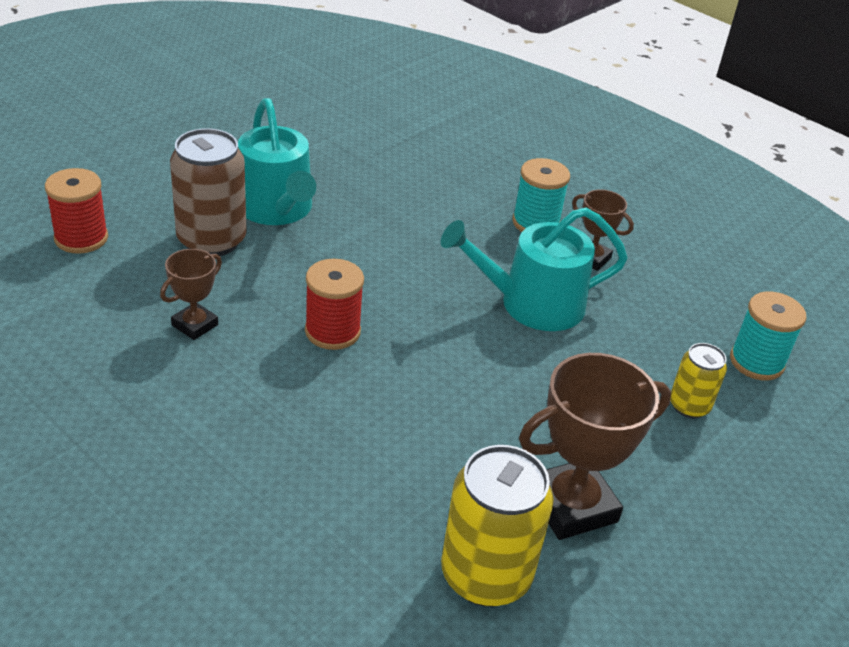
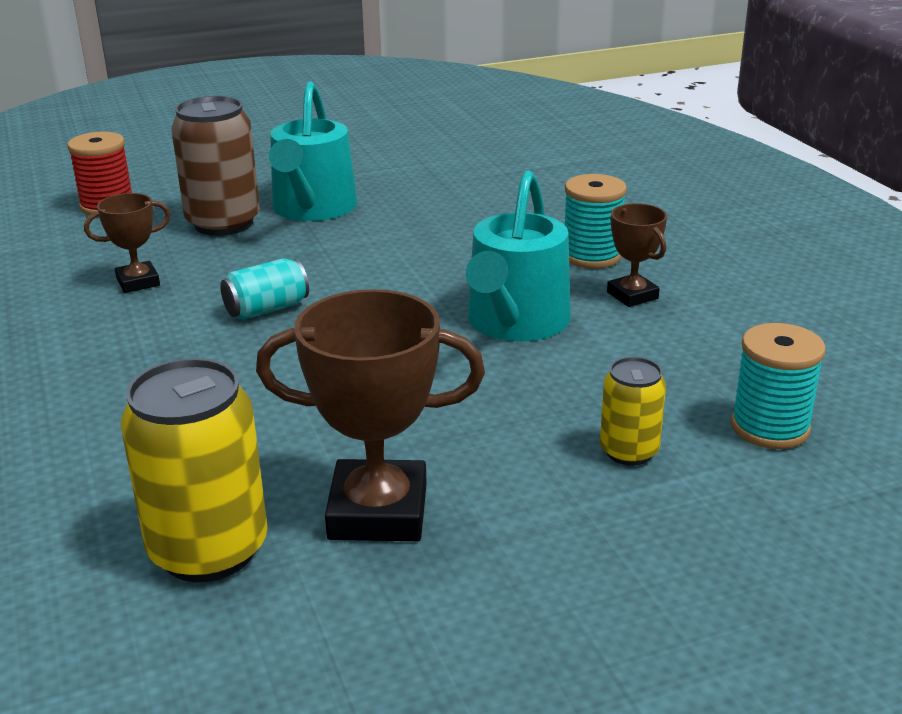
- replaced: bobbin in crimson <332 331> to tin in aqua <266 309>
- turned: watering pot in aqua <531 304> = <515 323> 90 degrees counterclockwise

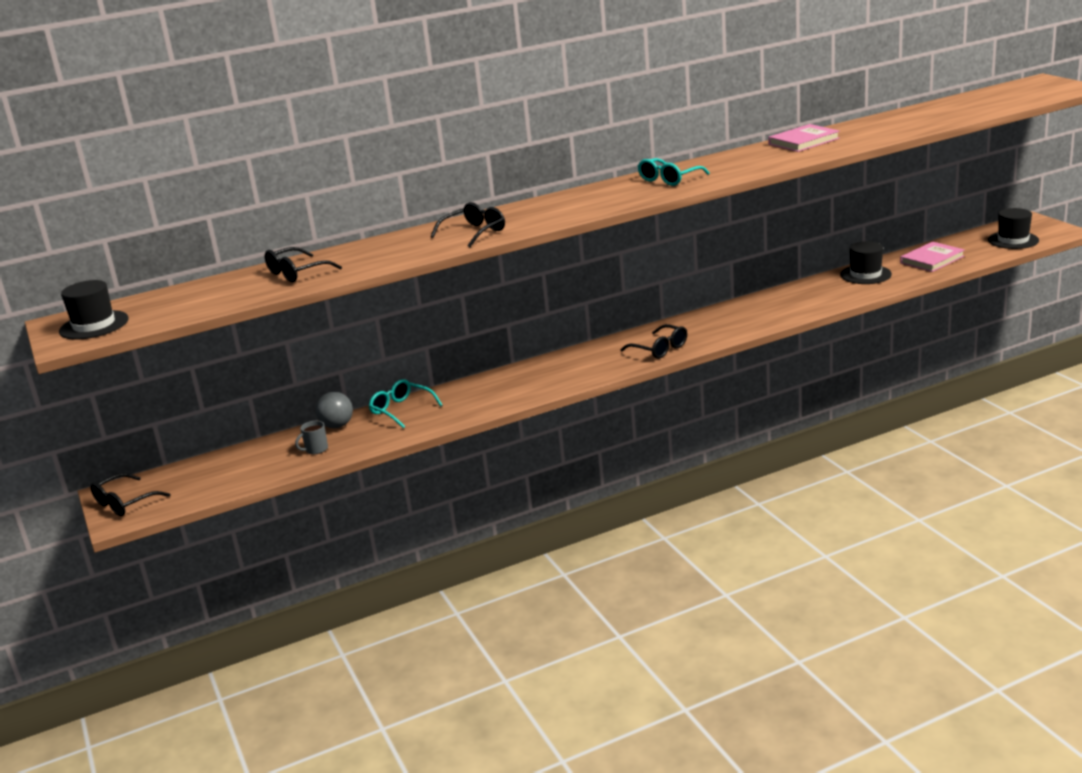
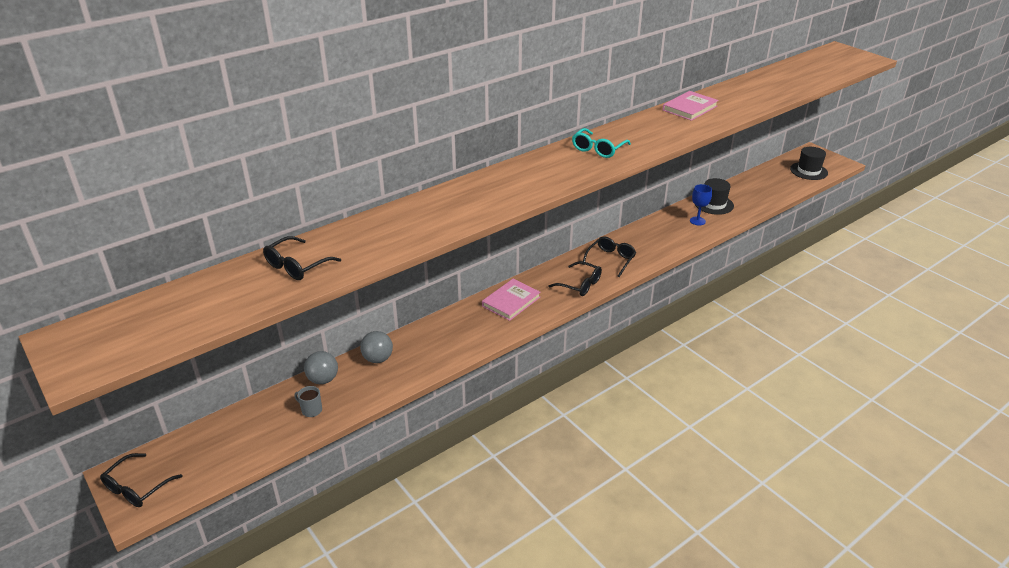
- removed: hat in black <94 325>
- turned: coffee mug in ash-grey <316 449> = <311 410> 75 degrees clockwise
- replaced: glasses in aqua <401 410> to sphere in ash-grey <378 359>
- moved: glasses in black <474 233> to <610 260>
- moved: hardback in rosy <932 260> to <511 301>
- added: goblet in royal blue <697 221>

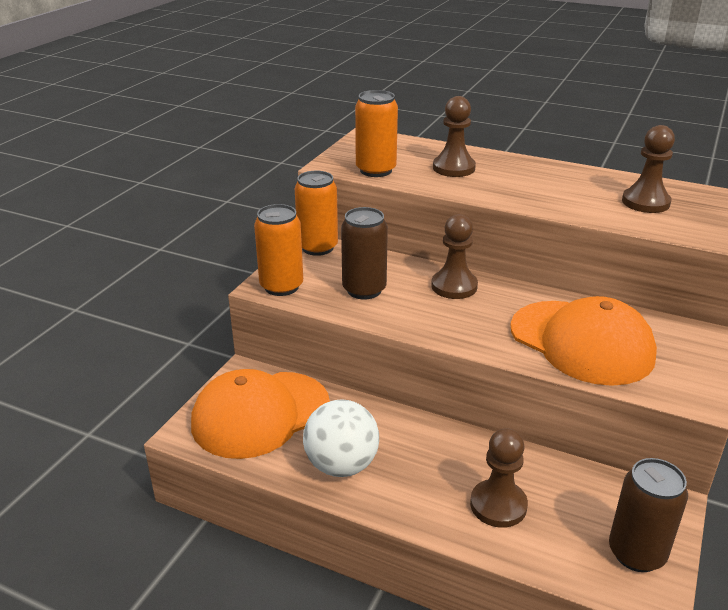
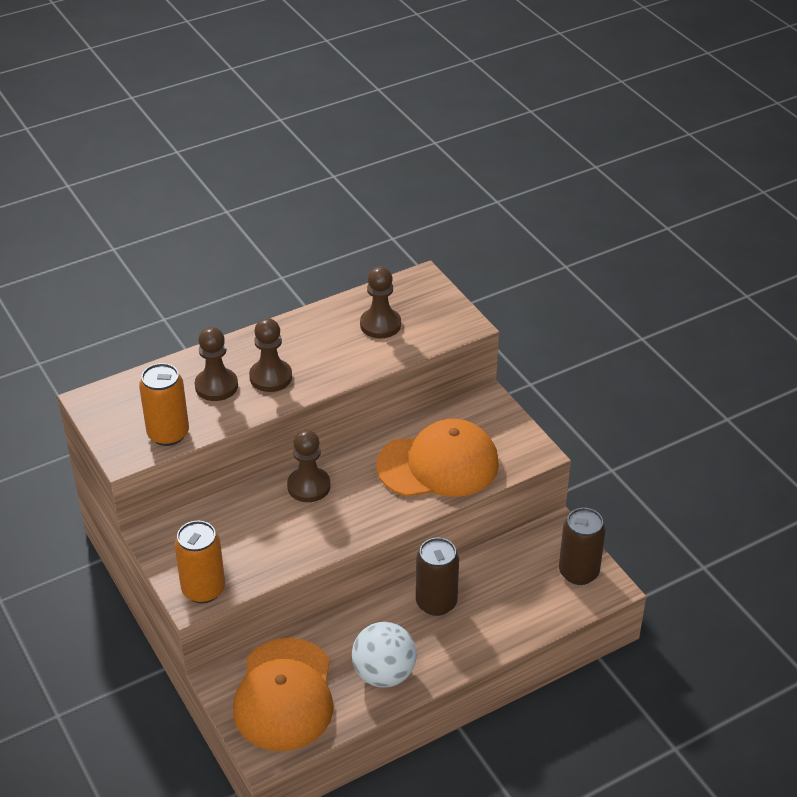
- removed: tin in orange-coloured <317 247>
- moved: tin in brown <364 290> to <436 602>
- moved: pawn in brown <498 505> to <270 377>

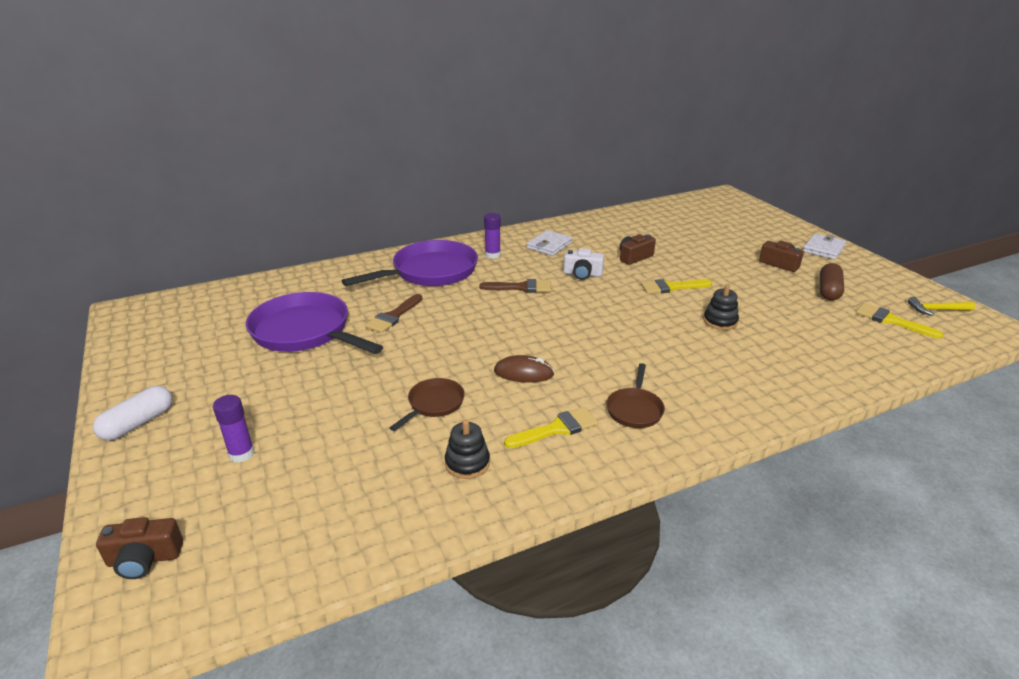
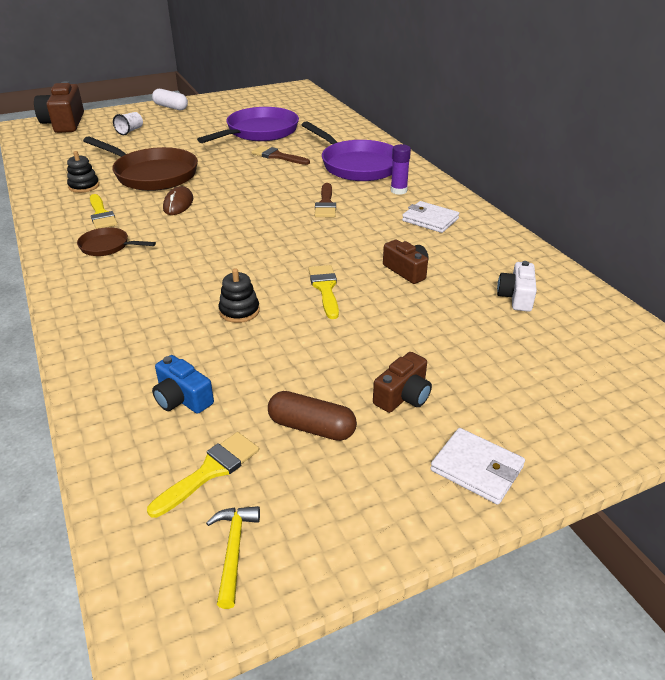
- resized: compact camera in brown <144 559> = <64 123> x1.80
- replaced: stick of glue in violet <241 454> to cup in white <130 131>
- resized: frying pan in brown <434 404> = <152 174> x2.04
- moved: compact camera in white <582 274> to <516 297>
- added: compact camera in royal blue <182 398>

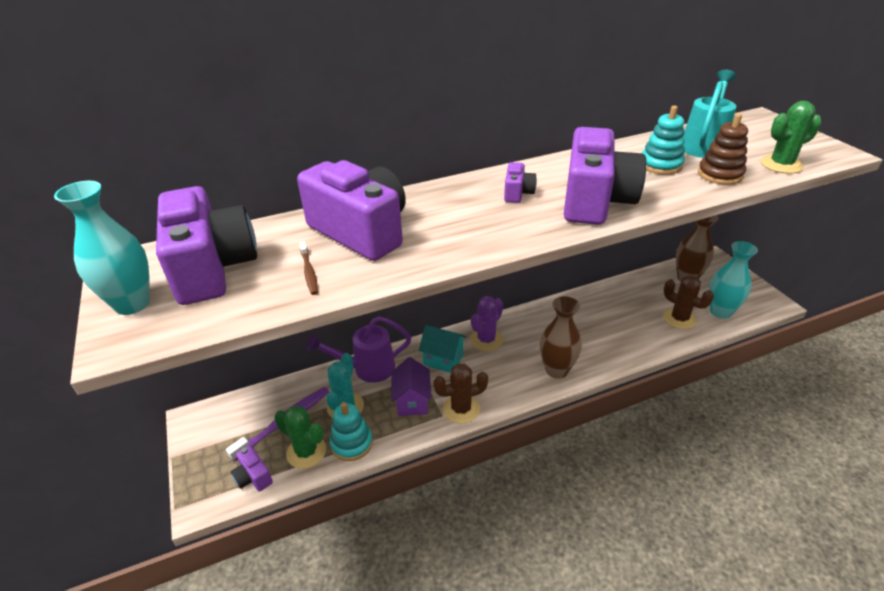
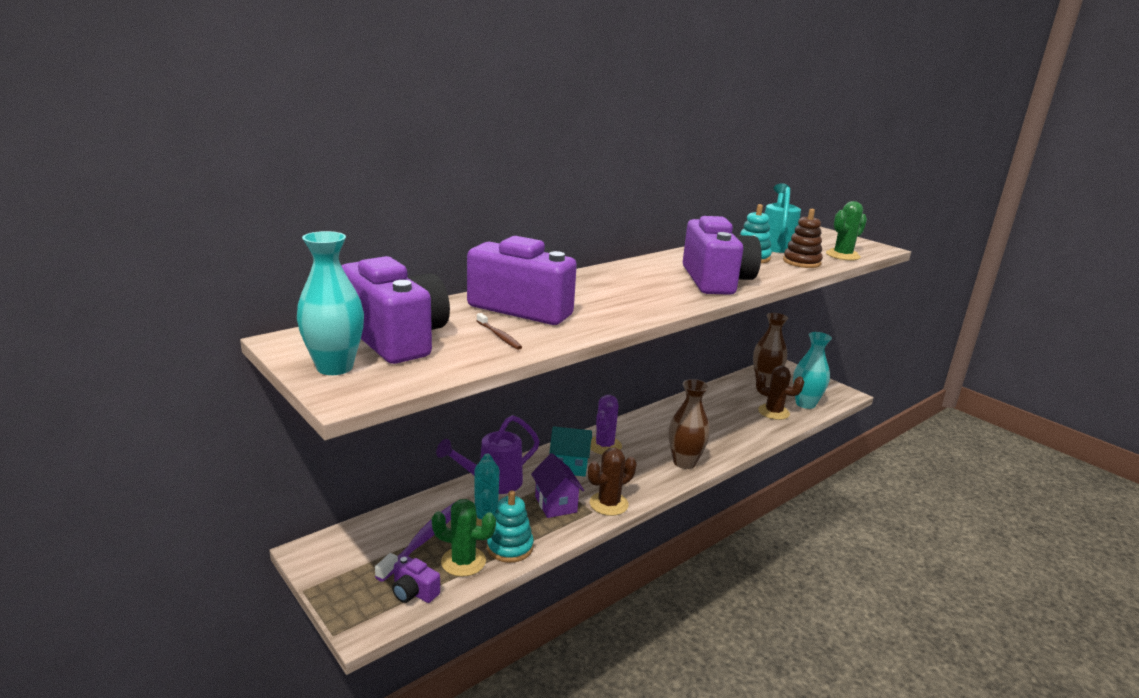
- removed: compact camera in violet <518 193>

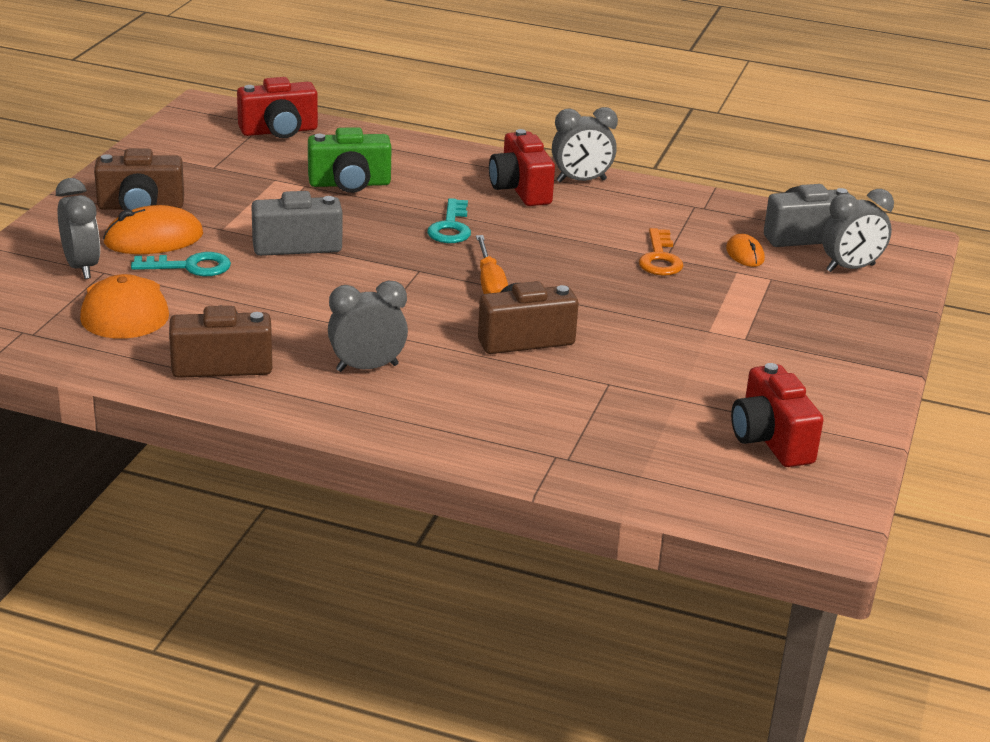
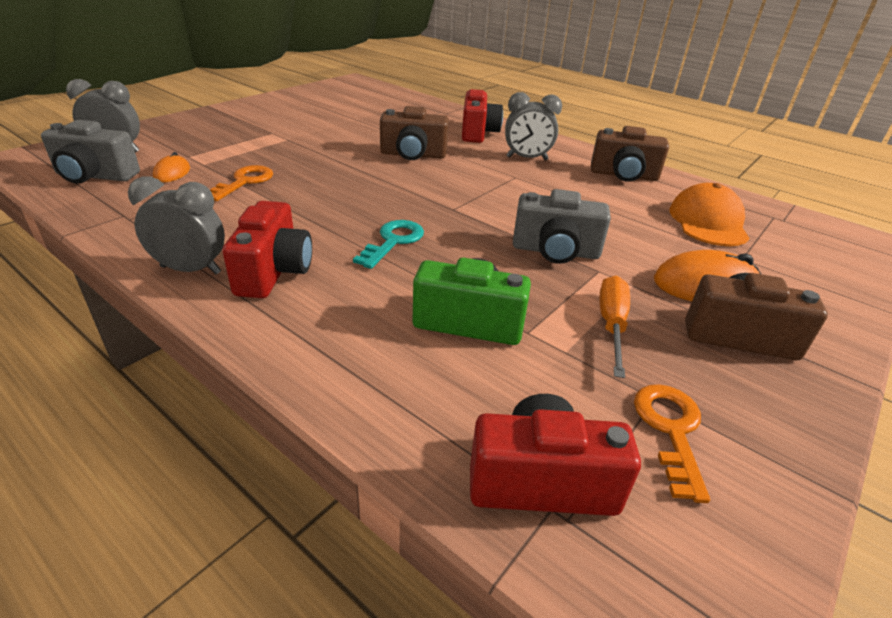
- removed: clock in ash-grey <82 267>
- removed: door key in aqua <190 266>
- moved: flat screwdriver in orange-coloured <490 284> to <611 325>
- moved: compact camera in crimson <770 440> to <478 133>
- added: door key in orange-coloured <670 430>

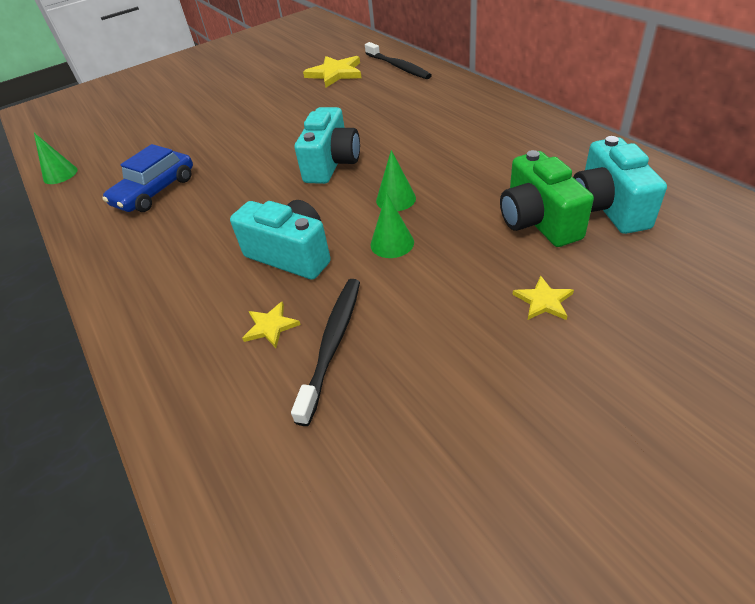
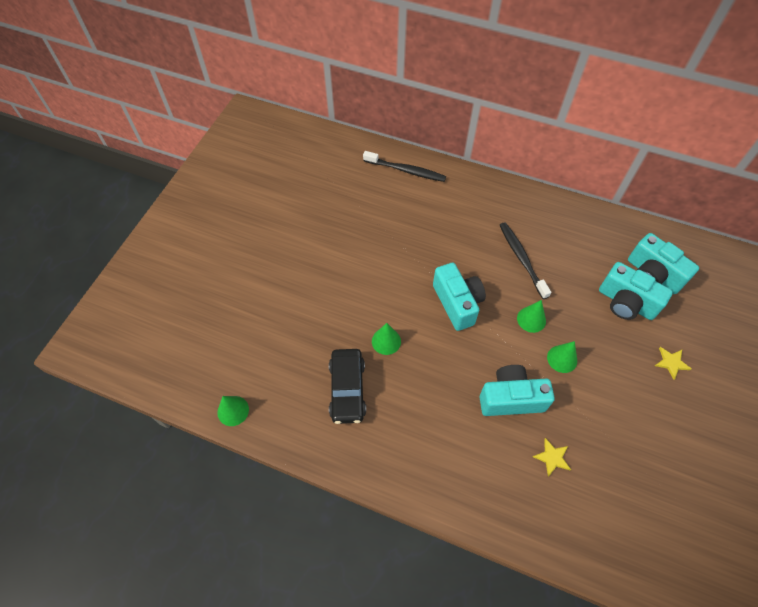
- recoloured: car in royal blue <155 191> to car in black <347 389>
- moved: toothbrush in black <332 345> to <522 259>
- removed: star shape in golden <335 73>
- recoloured: compact camera in leaf-green <537 221> to compact camera in aqua <626 303>
- added: cone in leaf-green <386 341>

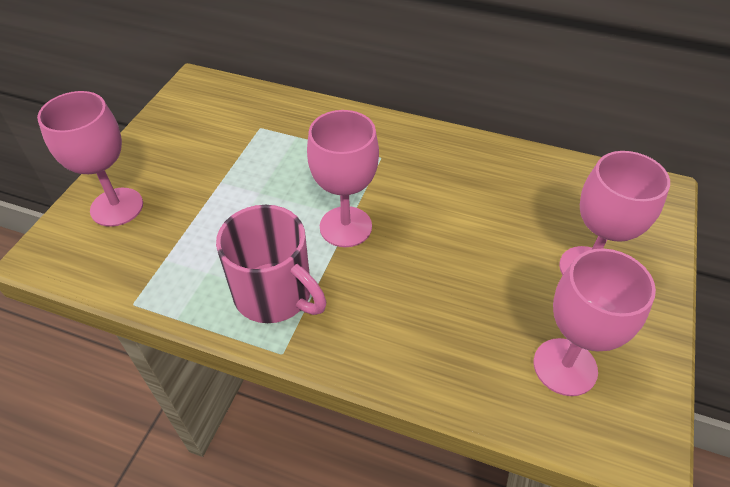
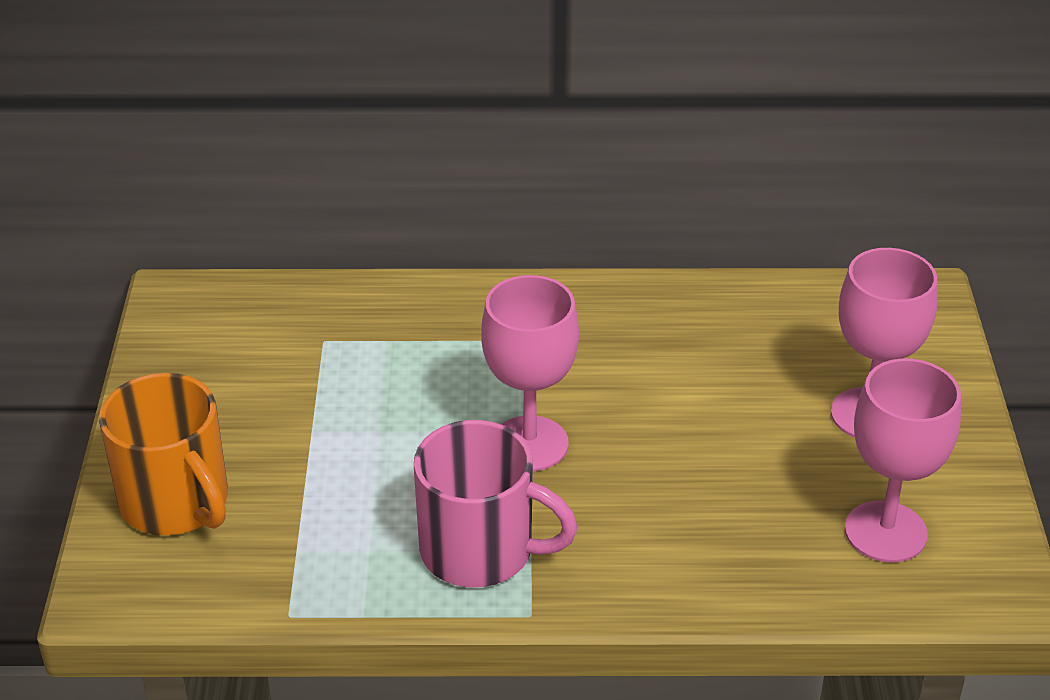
- replaced: goblet in rosy <117 207> to coffee mug in orange-coloured <176 503>

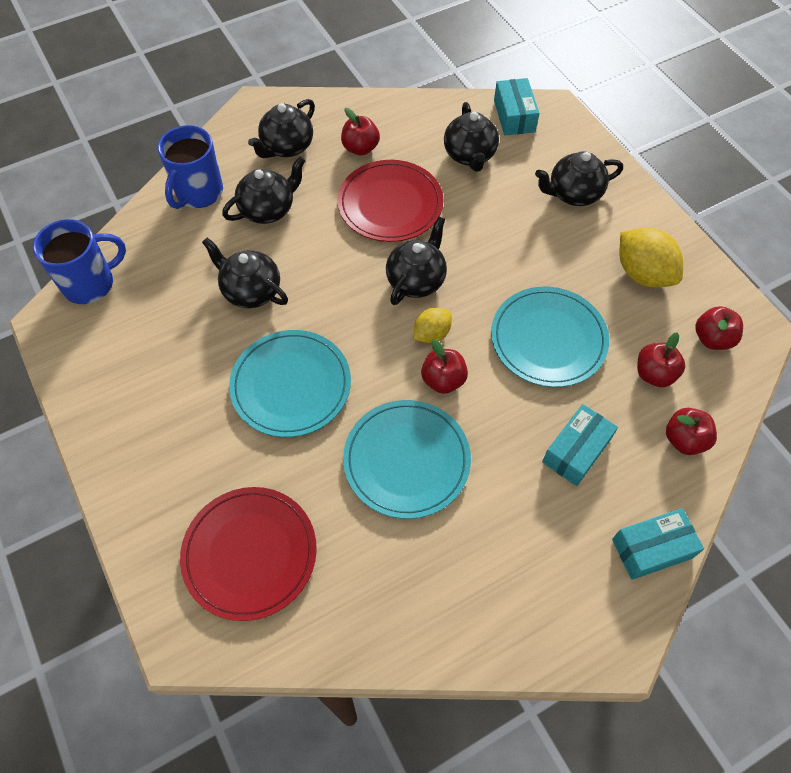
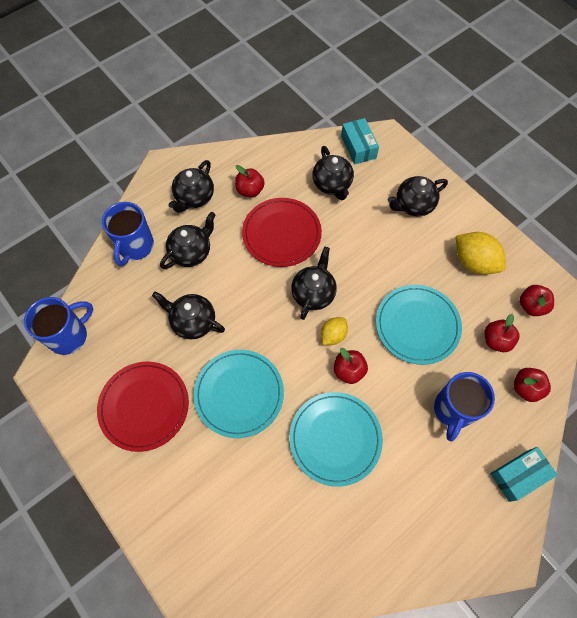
- moved: plate in crimson <250 553> to <144 406>
- replaced: box in aqua <576 451> to coffee mug in royal blue <453 410>

